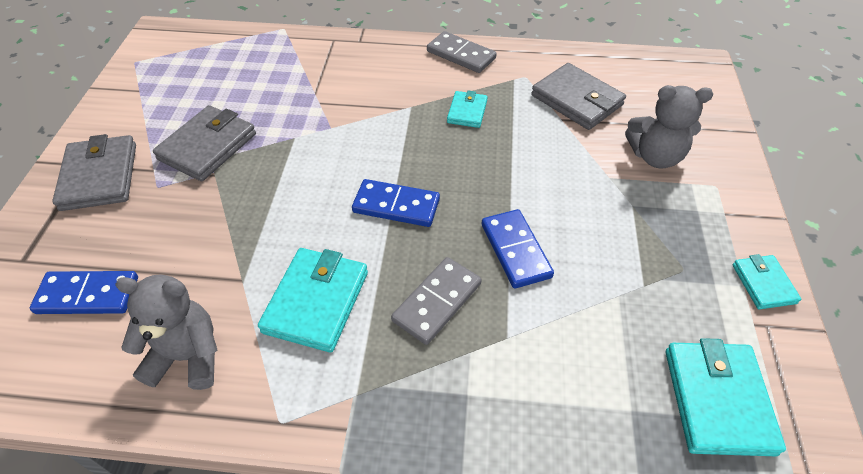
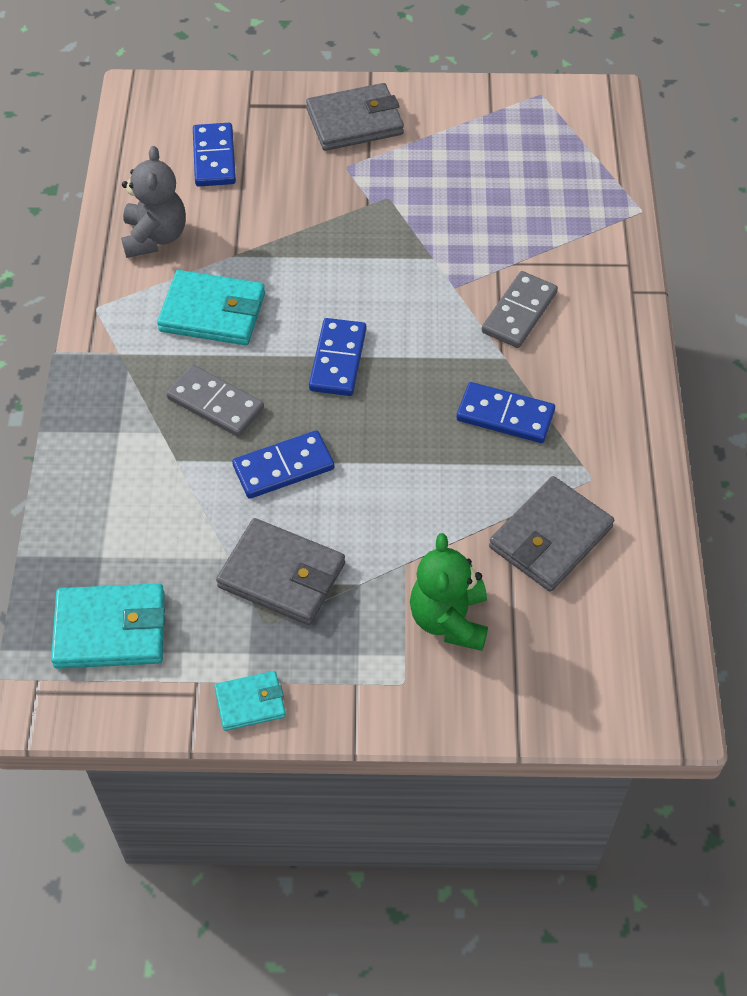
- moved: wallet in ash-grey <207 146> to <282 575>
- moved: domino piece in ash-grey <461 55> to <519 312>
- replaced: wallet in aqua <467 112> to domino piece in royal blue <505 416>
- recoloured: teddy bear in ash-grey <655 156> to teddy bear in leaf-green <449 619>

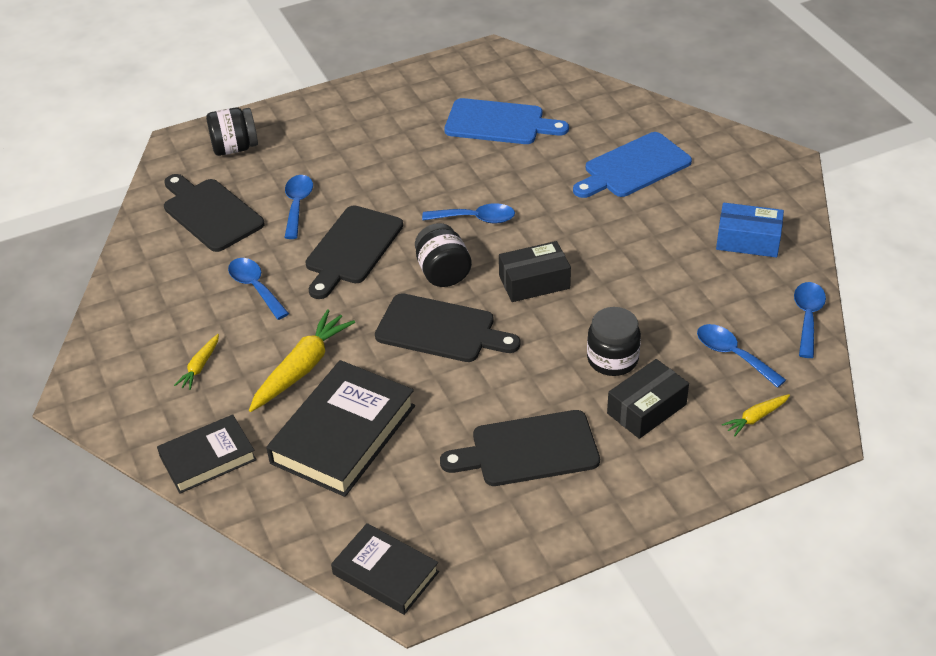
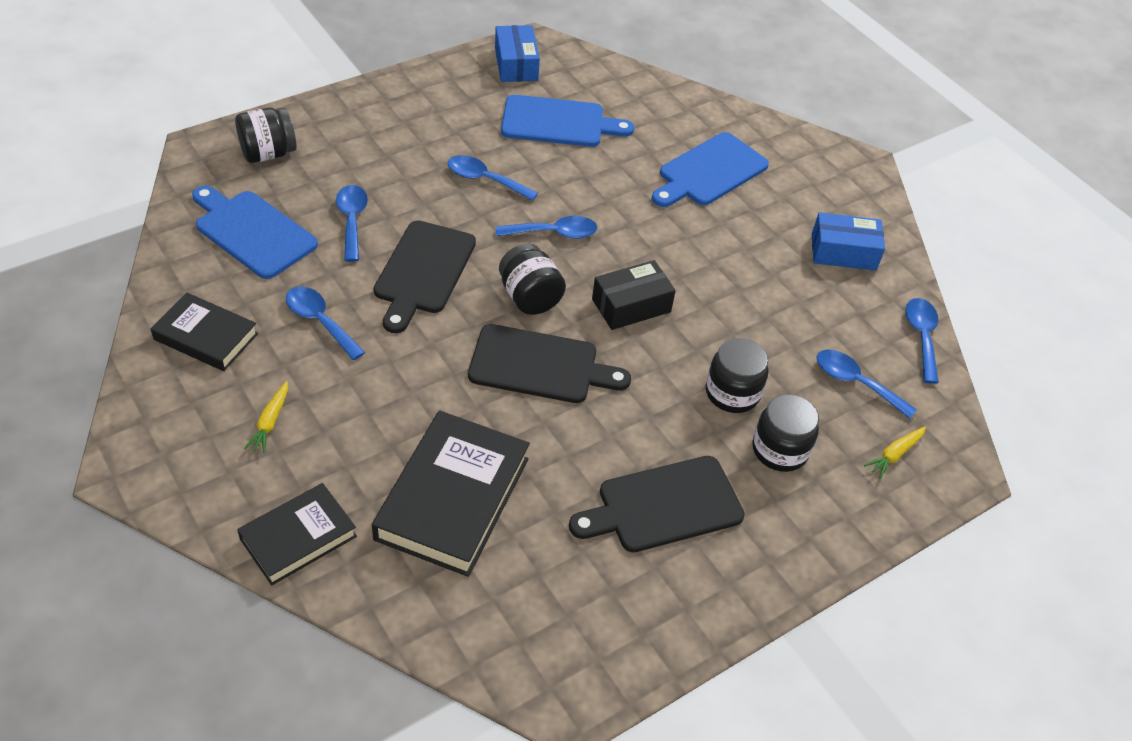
- recoloured: cutting board in black <210 213> to cutting board in royal blue <252 232>
- removed: carrot in golden <302 368>
- moved: hardback in black <385 573> to <206 337>
- replaced: box in black <646 409> to preserve jar in black <780 450>
- added: tablespoon in royal blue <485 180>
- added: box in royal blue <516 64>

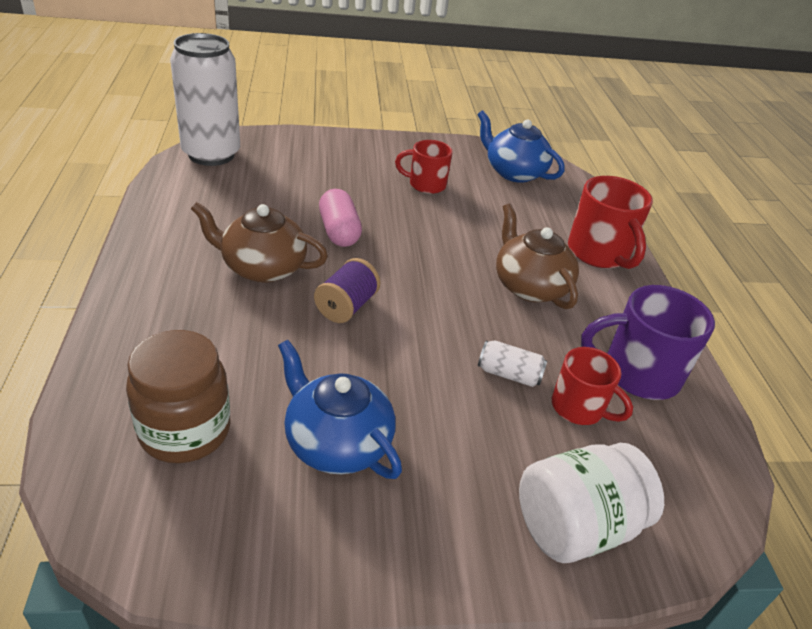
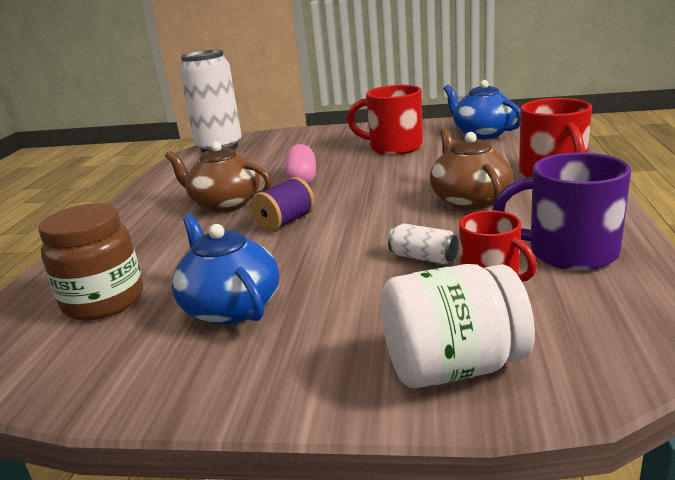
- resized: coffee mug in crimson <426 184> = <394 147> x1.55

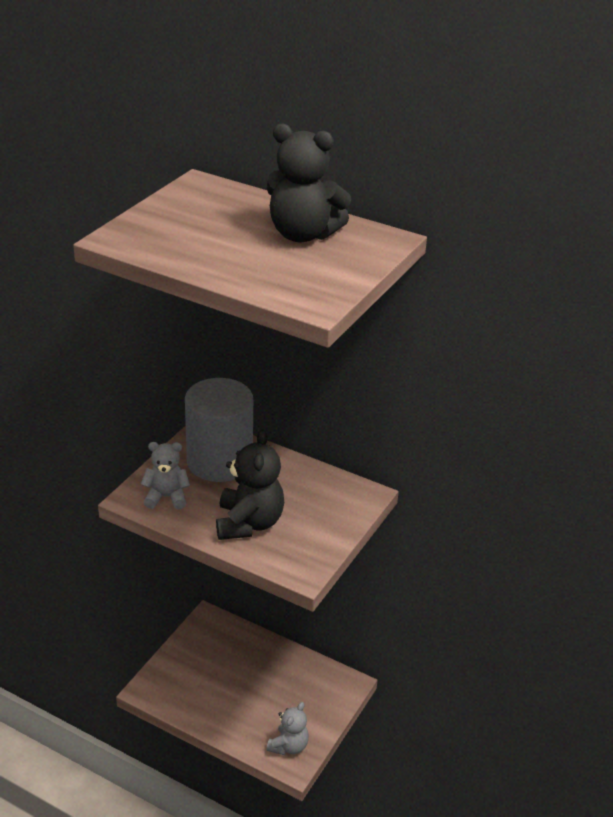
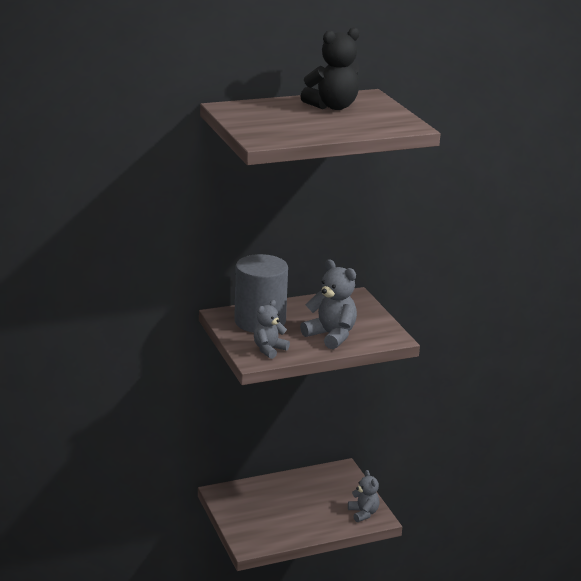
- recoloured: teddy bear in black <249 523> to teddy bear in ash-grey <331 336>

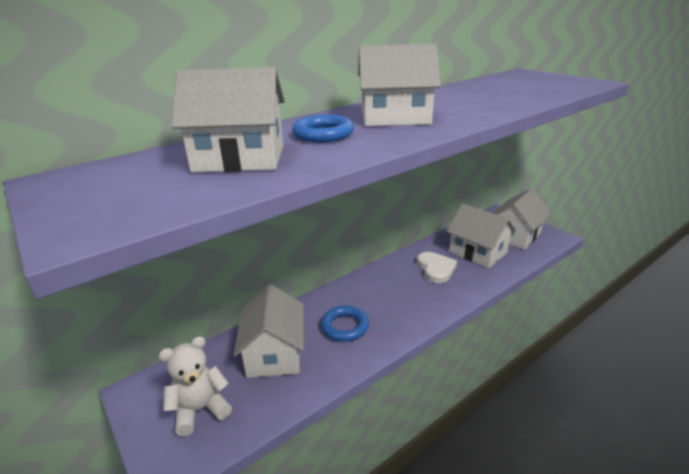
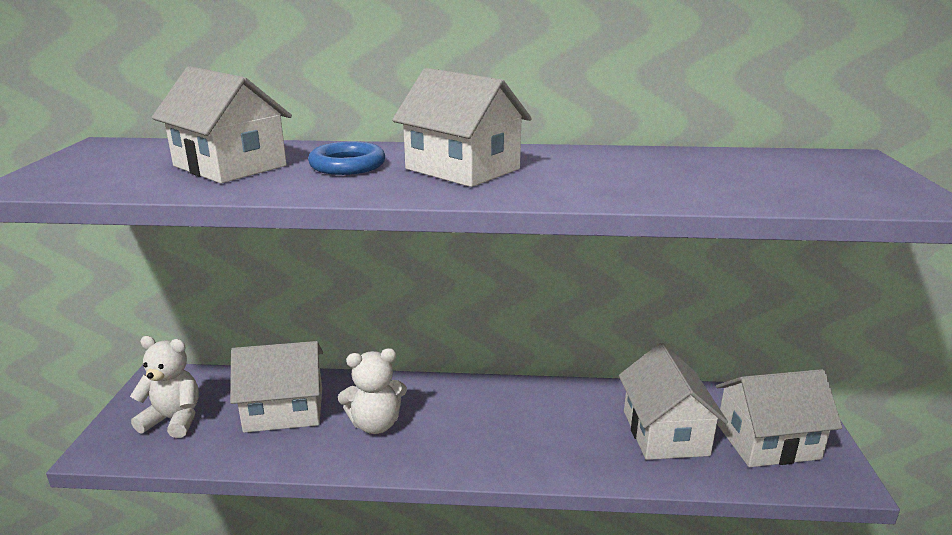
- turned: house in white <274 353> = <284 410> 45 degrees clockwise
- replaced: torus in royal blue <345 326> to teddy bear in white <375 424>
- removed: heart shape in white <436 269>

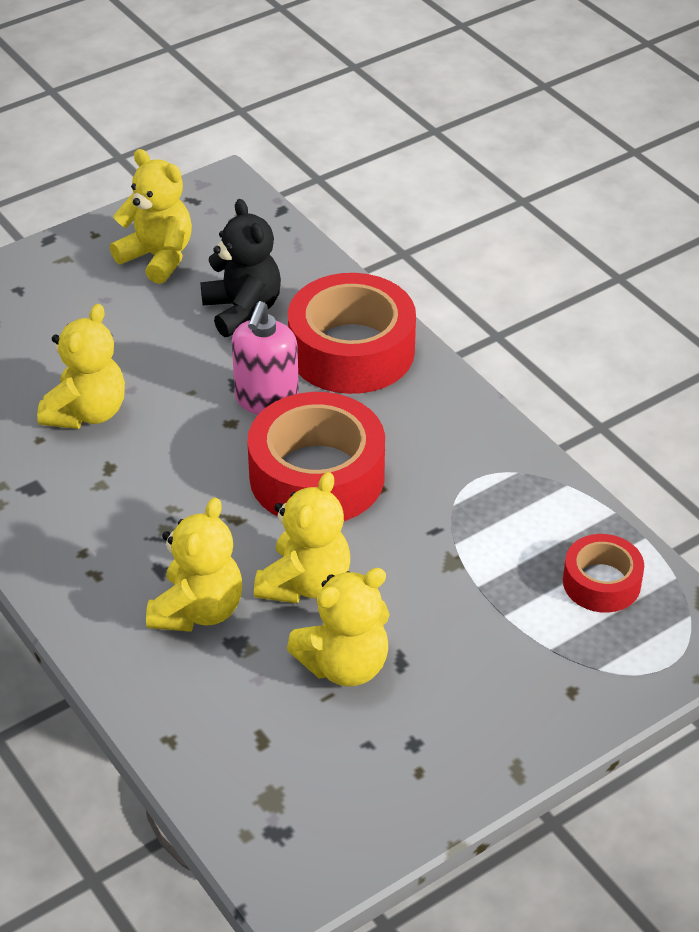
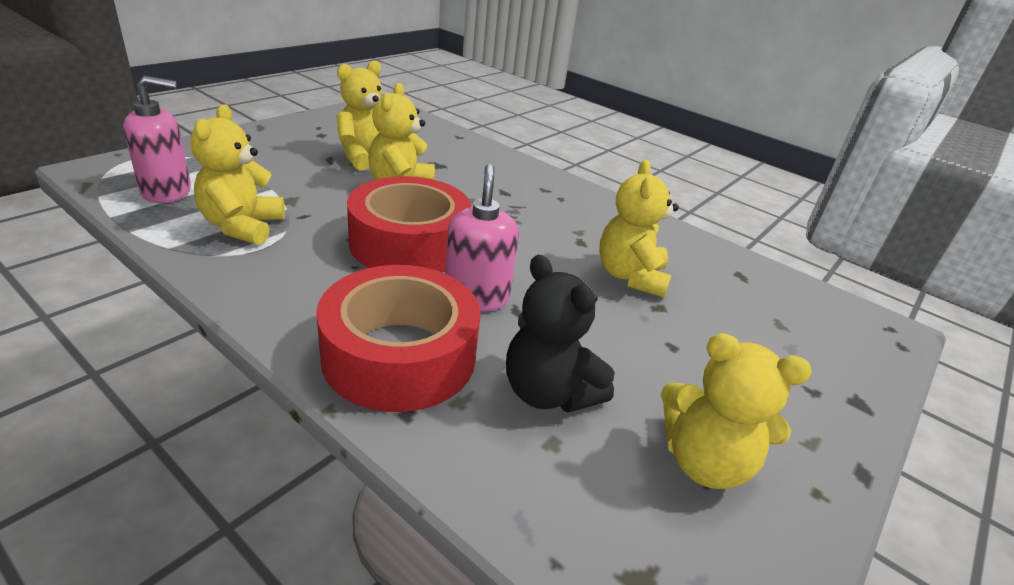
- moved: teddy bear in golden <198 610> to <242 226>
- replaced: roll of tape in crimson <601 582> to soap dispenser in rosy <167 192>

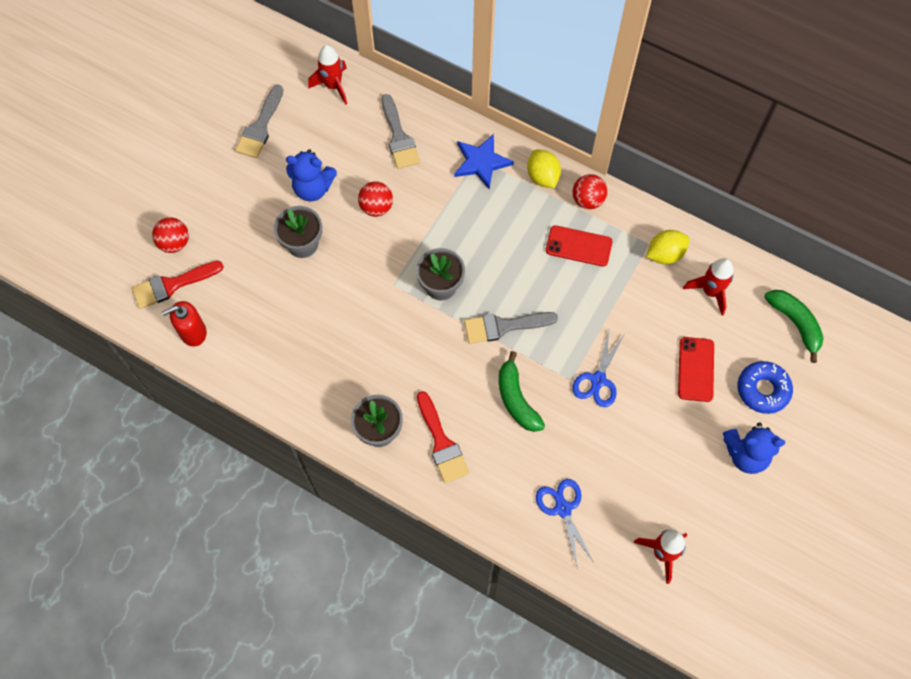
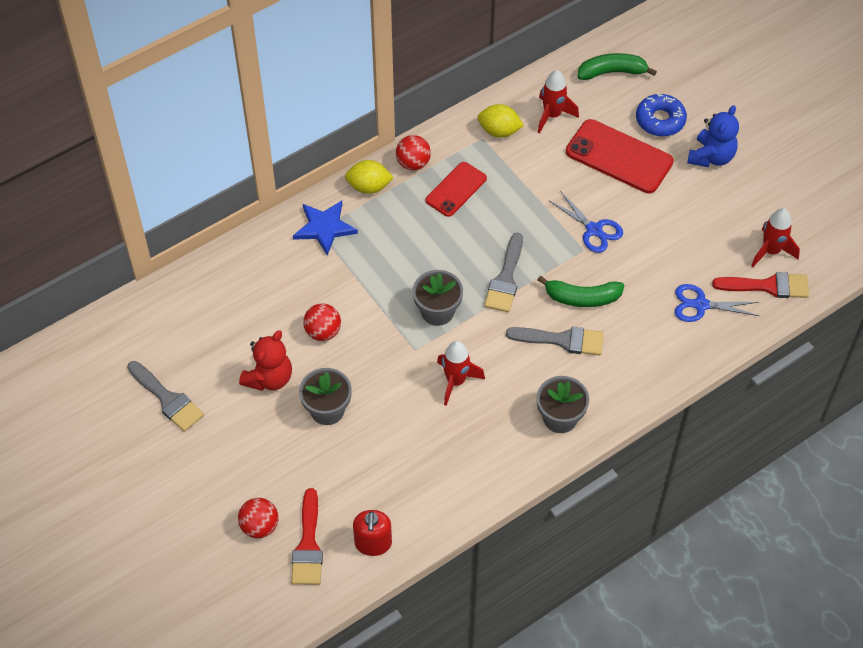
- recoloured: teddy bear in royal blue <313 188> to teddy bear in crimson <269 378>
- moved: spaceship in crimson <333 86> to <456 381>
- moved: paint brush in ash-grey <399 137> to <562 340>
- moved: paint brush in crimson <441 443> to <768 286>
- turned: citrus fruit in golden <665 254> = <499 131> 75 degrees counterclockwise
- resized: phone in crimson <695 369> = <619 157> x1.60

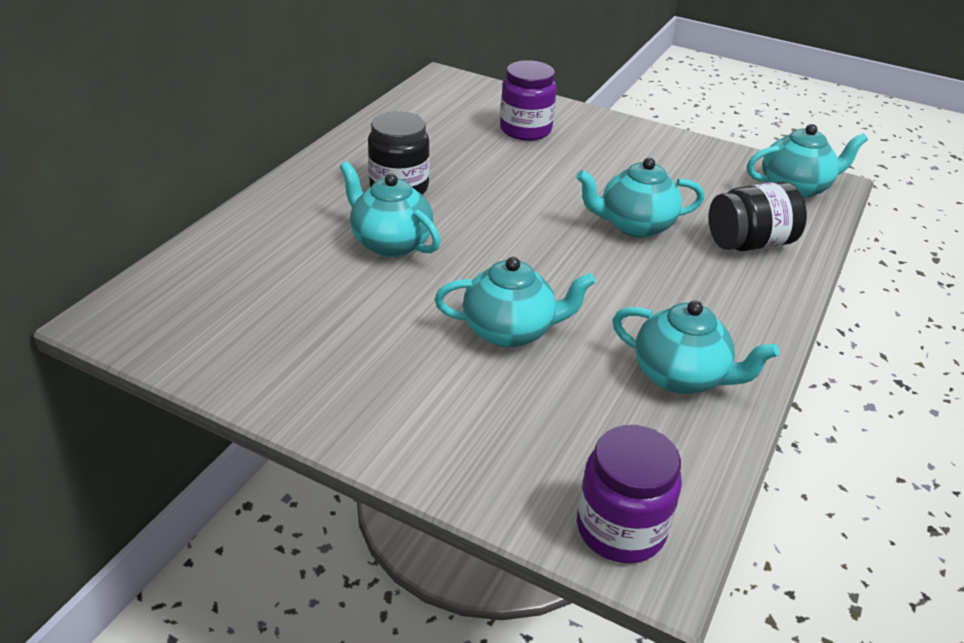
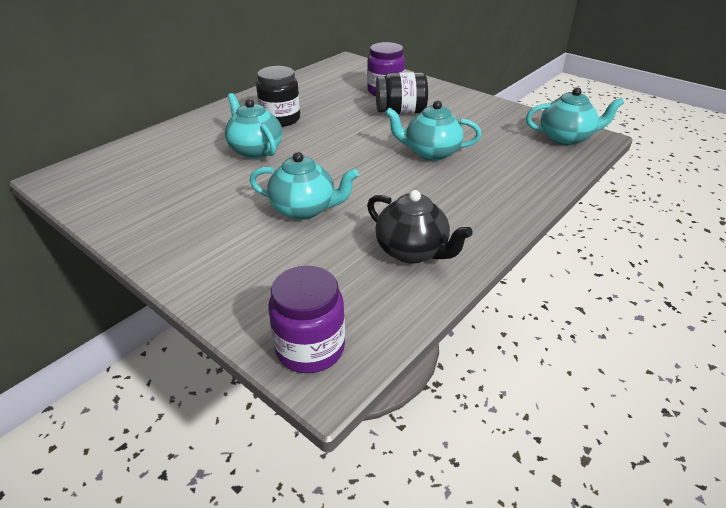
- recoloured: china teapot in aqua <681 376> to china teapot in black <413 251>
- moved: preserve jar in black <749 243> to <400 112>

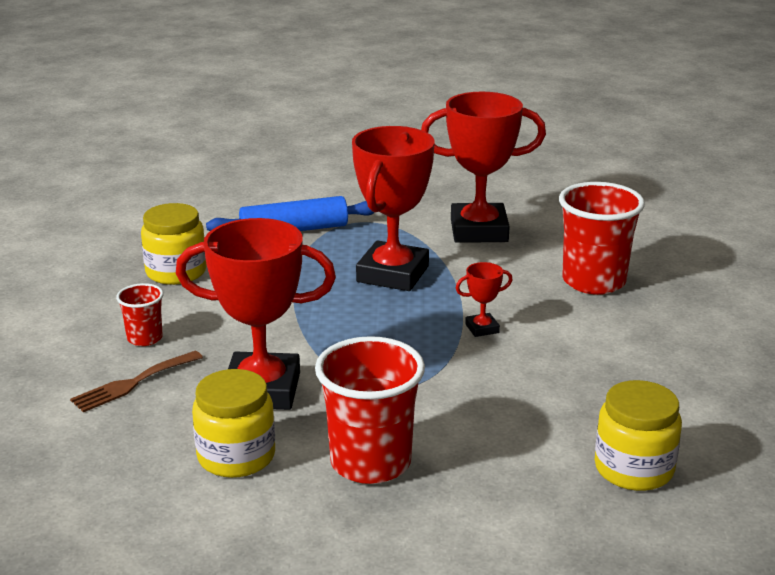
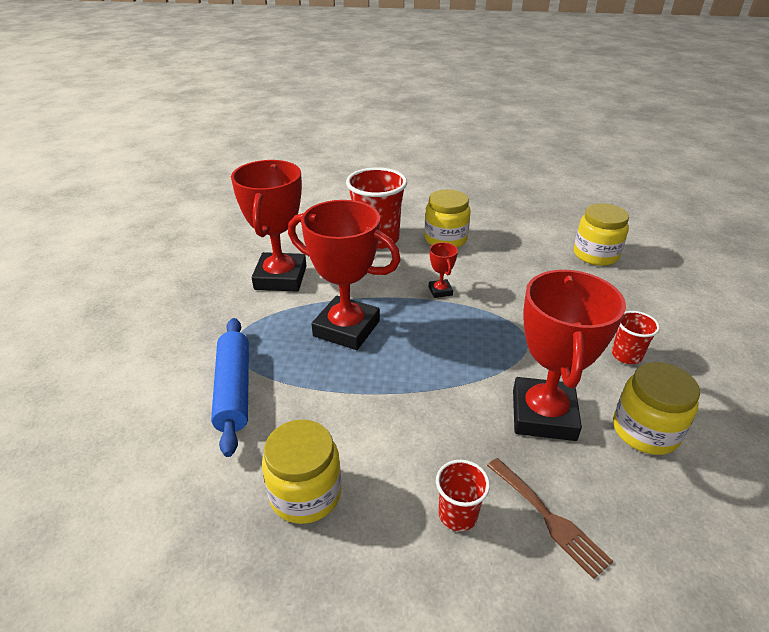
- resized: cup in crimson <370 462> = <626 355> x0.51
- added: preserve jar in golden <445 239>

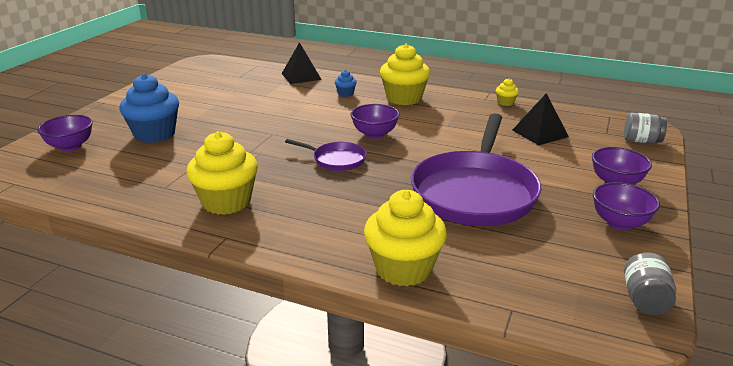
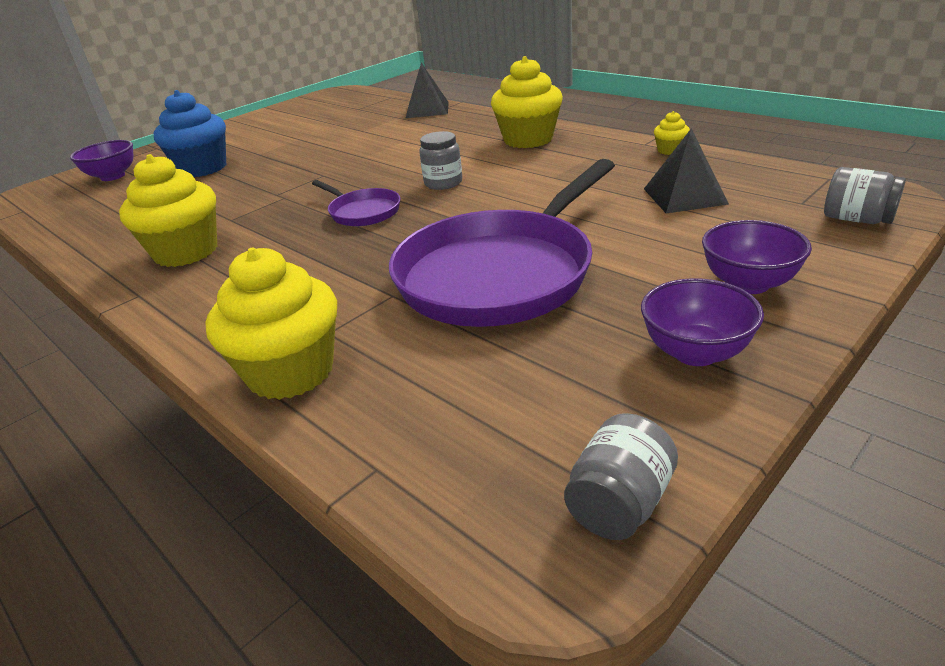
- removed: muffin in royal blue <345 93>
- replaced: bowl in violet <374 134> to preserve jar in ash-grey <443 183>

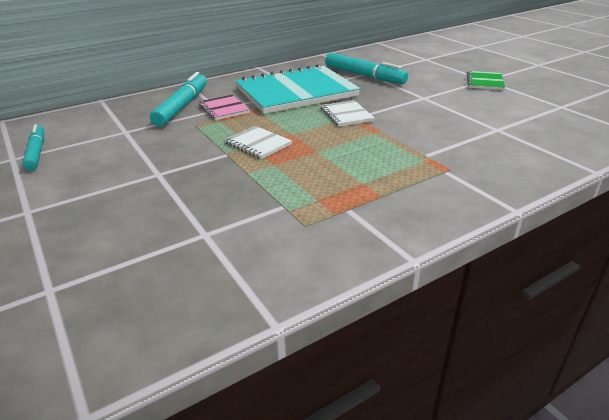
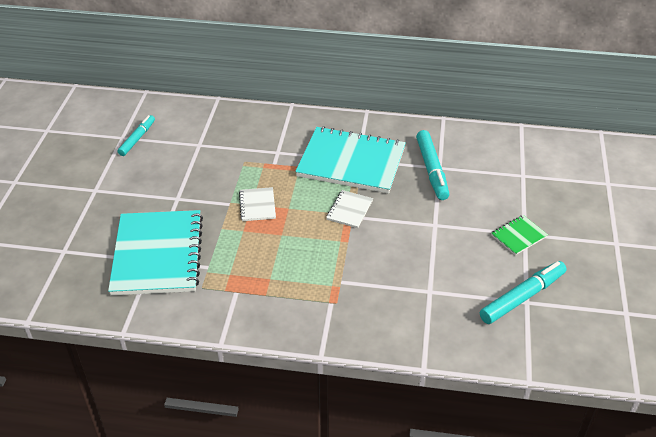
- moved: marker pen in aqua <182 106> to <522 297>
- removed: exercise book in rosy <224 109>
- added: exercise book in aqua <158 254>

